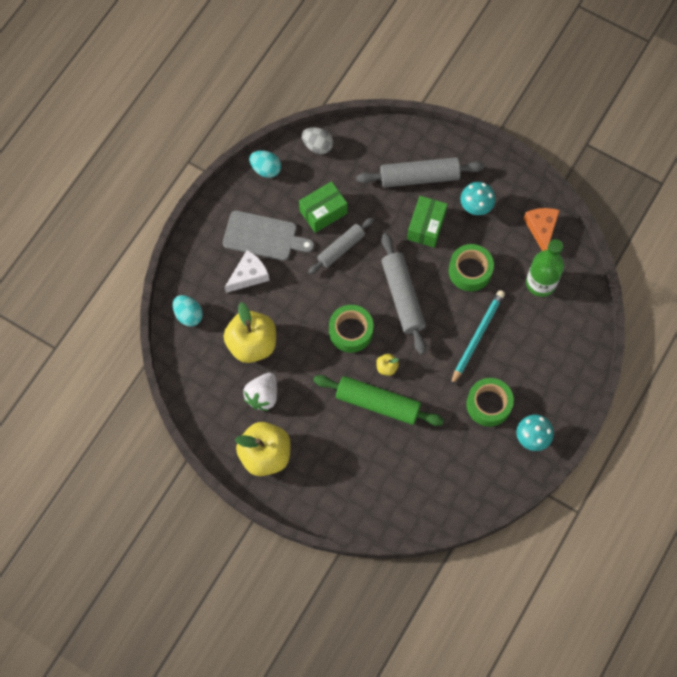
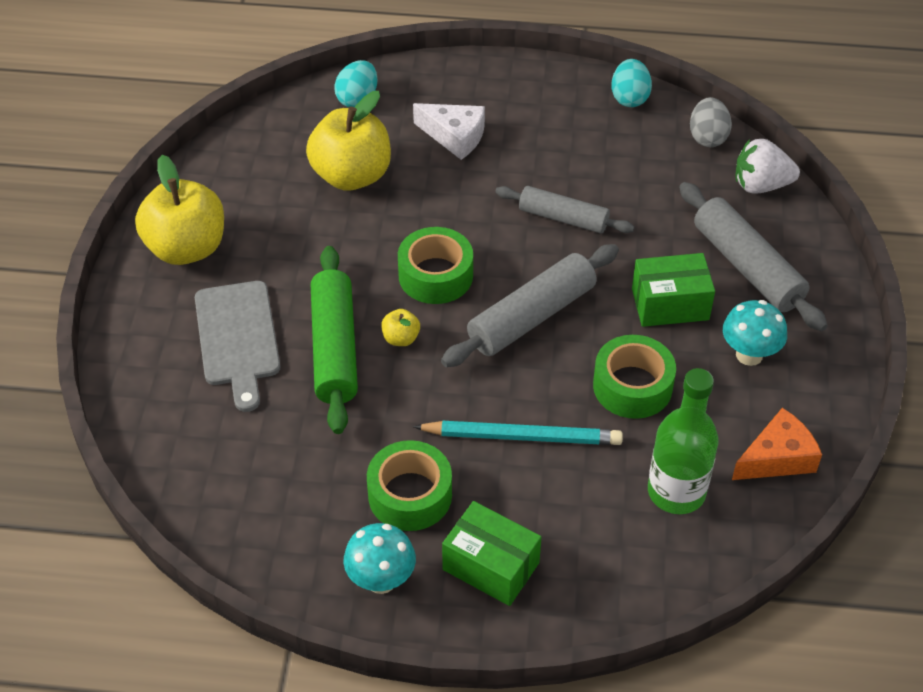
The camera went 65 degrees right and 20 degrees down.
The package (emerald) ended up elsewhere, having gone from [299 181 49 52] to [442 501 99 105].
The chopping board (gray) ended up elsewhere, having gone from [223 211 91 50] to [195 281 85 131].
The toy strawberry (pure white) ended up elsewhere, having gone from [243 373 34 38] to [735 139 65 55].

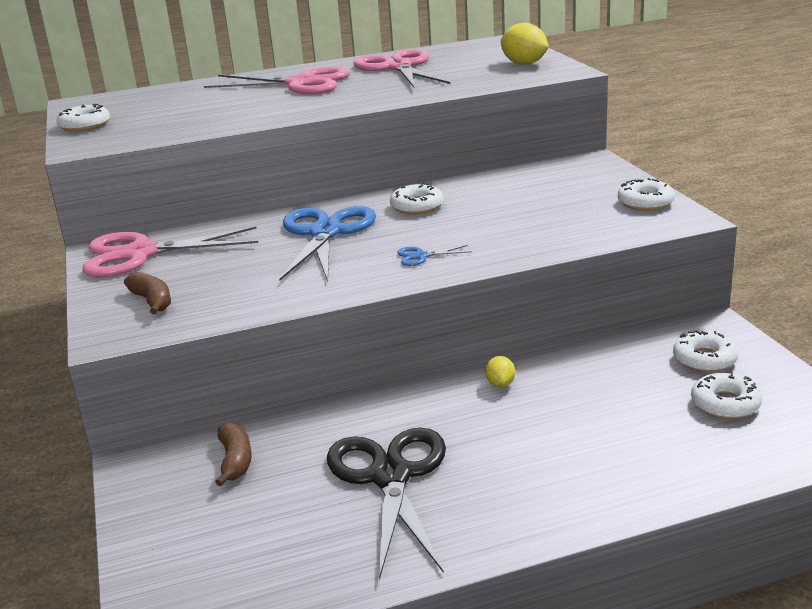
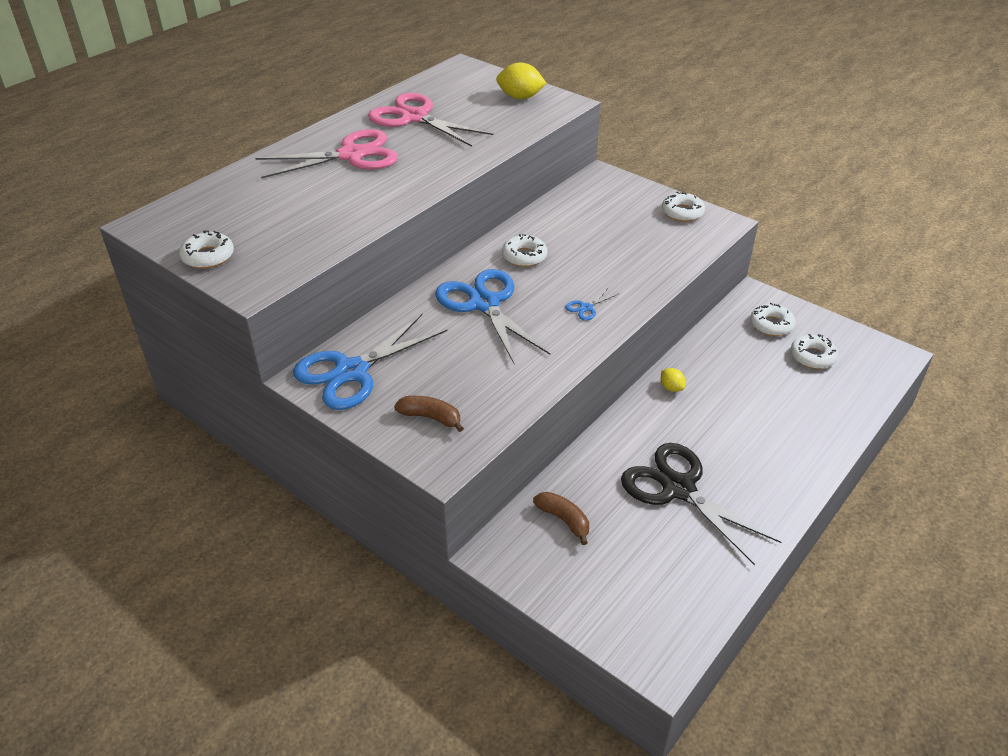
The camera went 35 degrees left and 15 degrees up.
What was the scissors (rosy) at [82 227 176 50] turned into the scissors (royal blue) at [293 314 154 96].

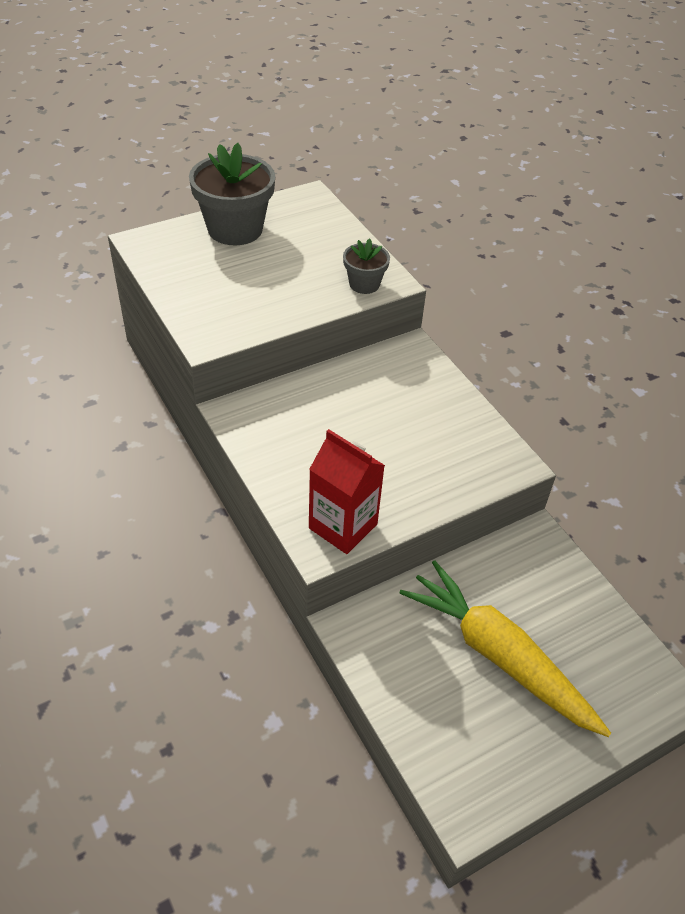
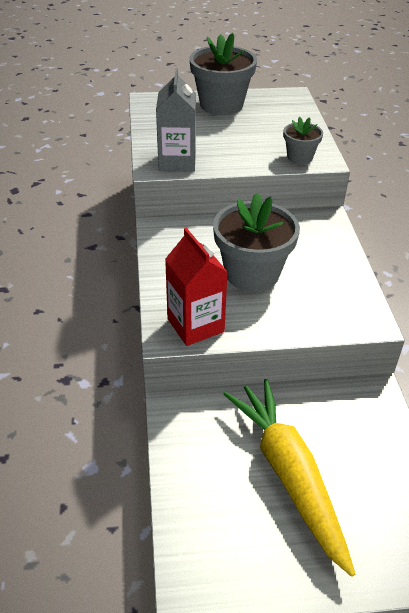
The camera went 25 degrees right and 5 degrees down.
The second view gained the juice carton (gray) at [156 68 40 104].
The second view gained the potted plant (gray) at [213 193 87 99].

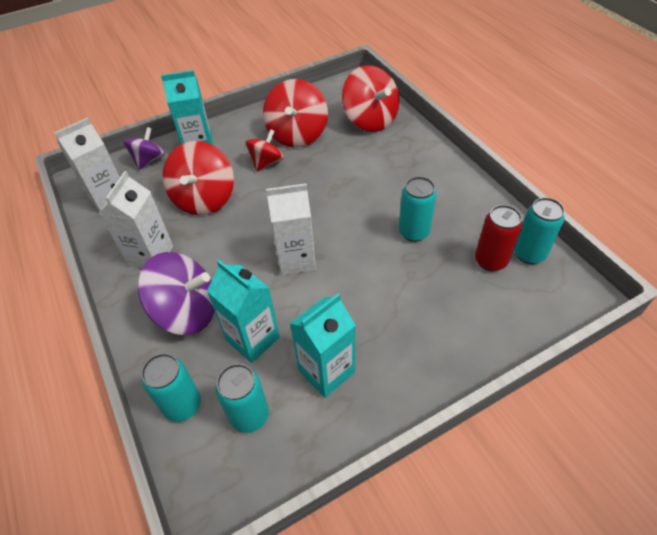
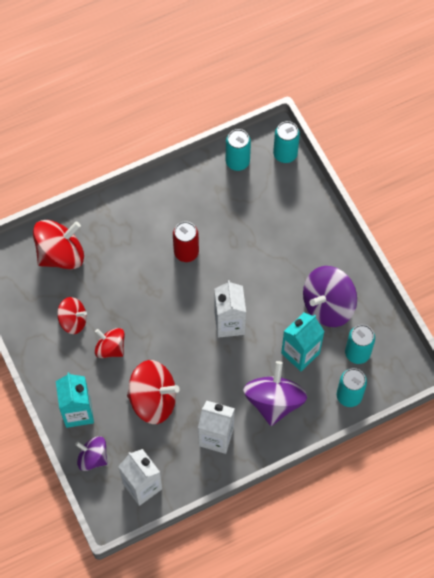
The camera went 90 degrees left and 15 degrees up.
The size of the spinning top (crimson) at [263 79 65 68] changed by a factor of 0.60.
The can (turquoise) ended up elsewhere, having gone from [399 177 38 65] to [273 121 27 42].
The can (crimson) ended up elsewhere, having gone from [475 205 47 67] to [173 221 26 41].
Where the juice carton (turquoise) stood at [290 293 66 105], the spinning top (royal purple) came to stand at [303 266 54 61].

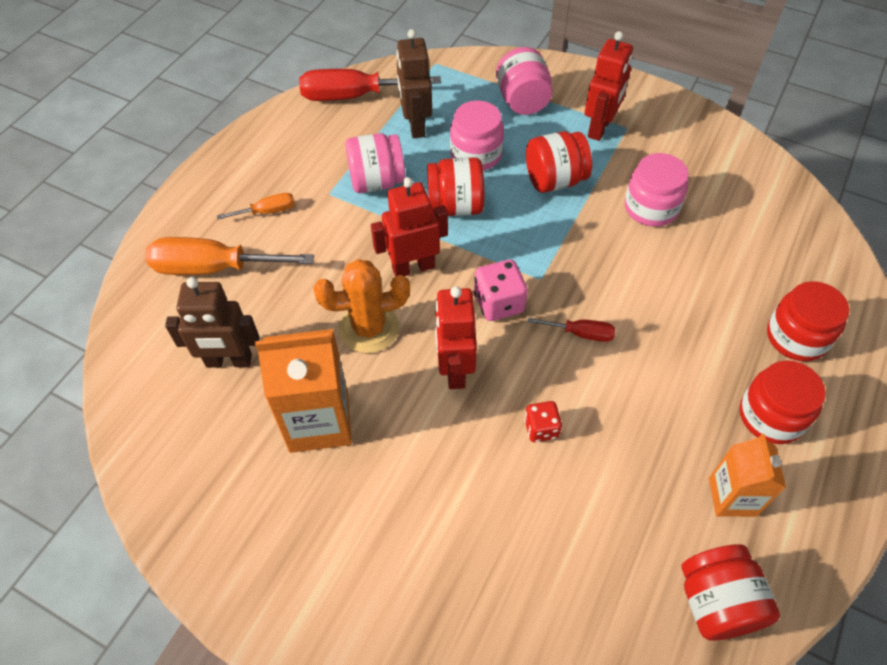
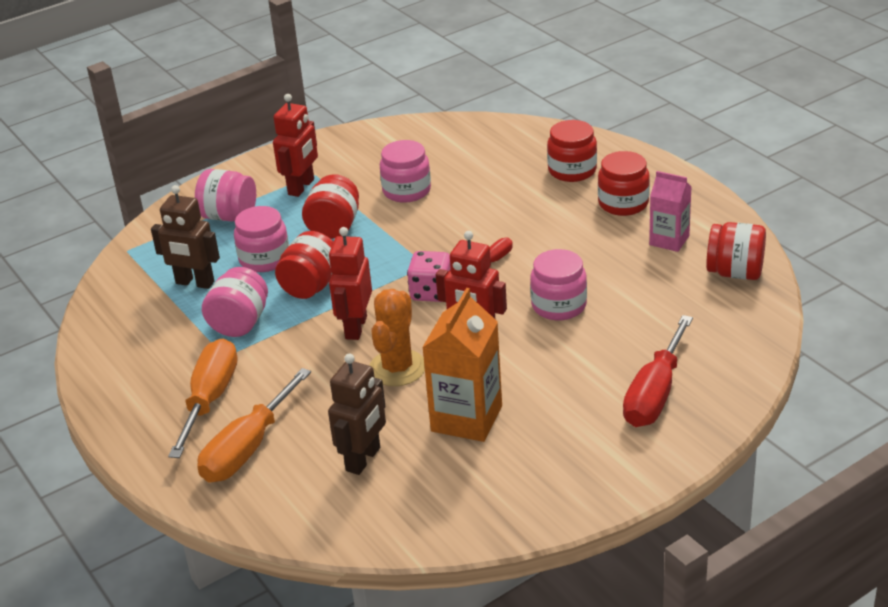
The camera went 60 degrees left and 20 degrees down.
The toy robot (crimson) at [584 31 49 110] ended up facing another way, 60 degrees clockwise from before.
The hand screwdriver (crimson) ended up elsewhere, having gone from [299 69 142 32] to [623 315 70 112].
The size of the hand screwdriver (bright orange) at [217 193 78 27] changed by a factor of 2.02.
Where the game die (crimson) stood at [524 401 38 41], the preserve jar (rosy) came to stand at [530 249 57 71].
What was the juice carton (bright orange) at [709 434 77 83] turned into the juice carton (rosy) at [649 171 43 81].

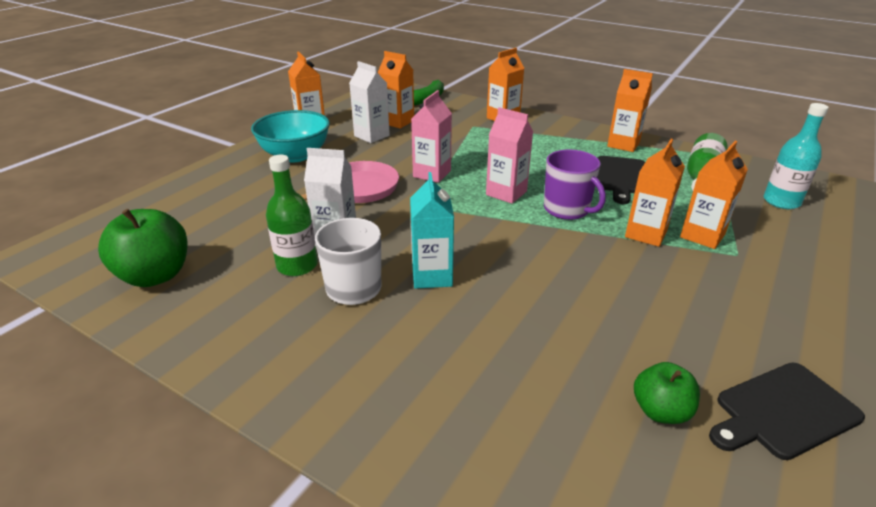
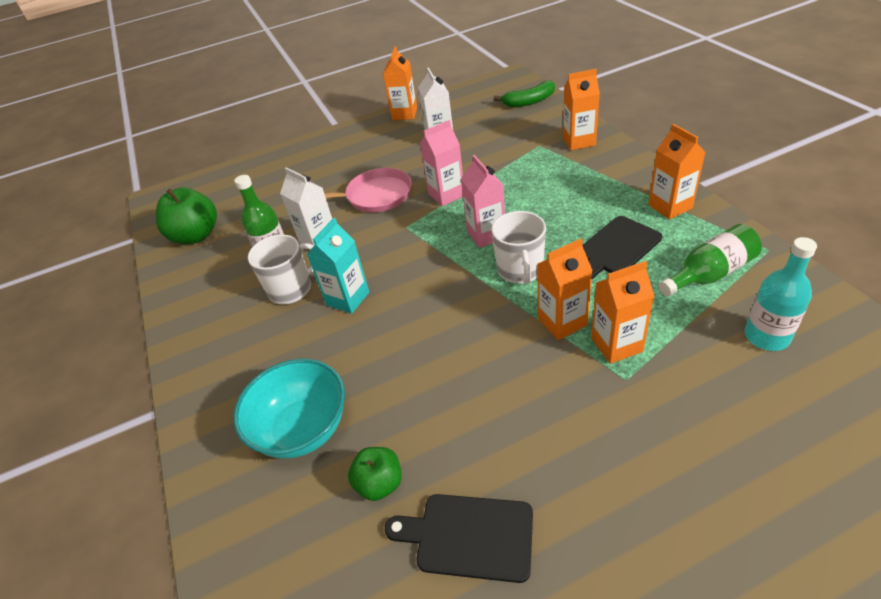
The camera went 40 degrees right and 10 degrees up.
The second view lost the juice carton (bright orange) at [378 51 36 78].
The serving bowl (turquoise) ended up elsewhere, having gone from [251 110 79 52] to [233 359 112 100].
What was the coffee mug (royal purple) at [544 149 62 71] turned into the coffee mug (pure white) at [491 211 55 74].

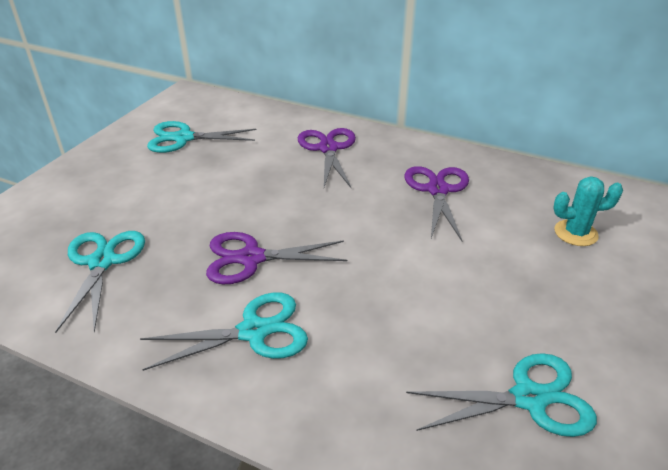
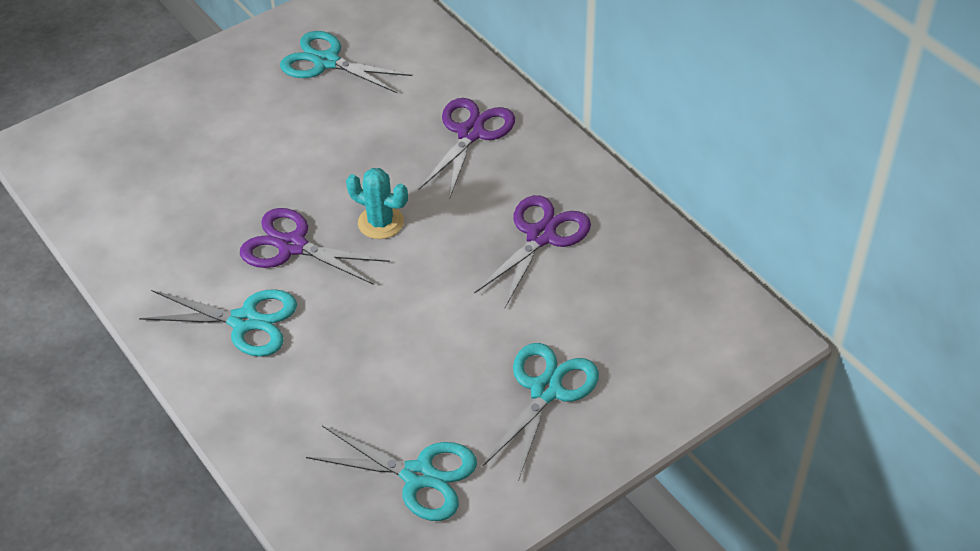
The camera went 30 degrees right and 10 degrees up.
The cactus (turquoise) ended up elsewhere, having gone from [553 177 70 69] to [346 168 62 71].
The scissors (turquoise) ended up elsewhere, having gone from [55 231 90 102] to [483 343 116 139].

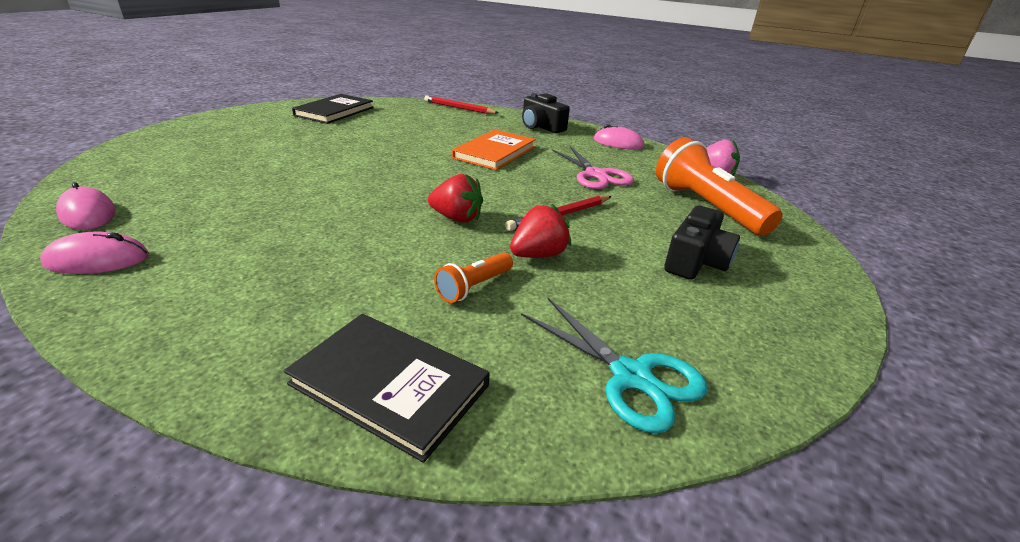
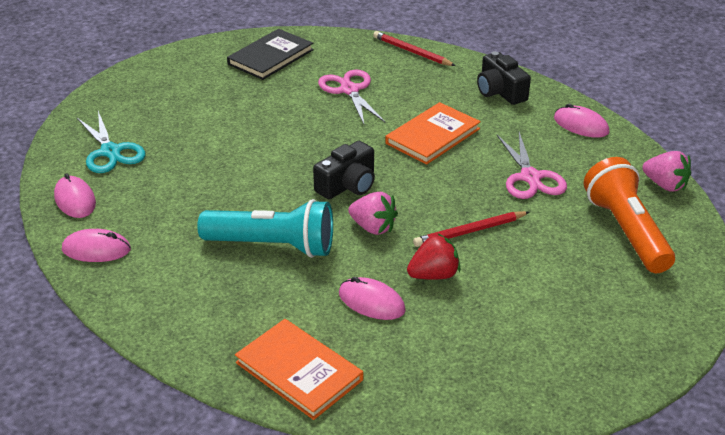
The camera went 15 degrees right and 5 degrees up.
What was the toy strawberry (crimson) at [428 174 55 49] turned into the toy strawberry (rosy) at [348 192 50 43].
The camera (jet-black) ended up elsewhere, having gone from [664 205 76 75] to [313 141 62 58].
Where the pocket torch (bright orange) stood at [434 253 79 50], the mouse (rosy) came to stand at [339 277 67 43].
The scissors (turquoise) ended up elsewhere, having gone from [521 298 187 136] to [77 111 68 62].
What was the hardback (jet-black) at [284 314 206 149] turned into the hardback (bright orange) at [235 319 128 101].
The second view gained the scissors (rosy) at [318 70 67 54].
The second view gained the pocket torch (turquoise) at [197 199 136 59].

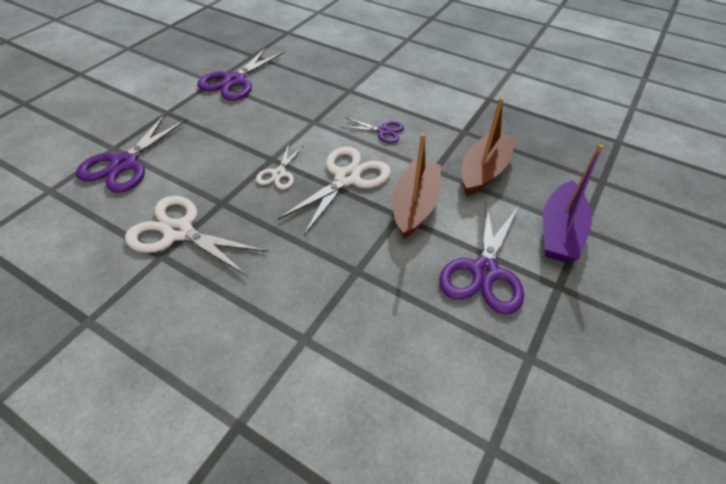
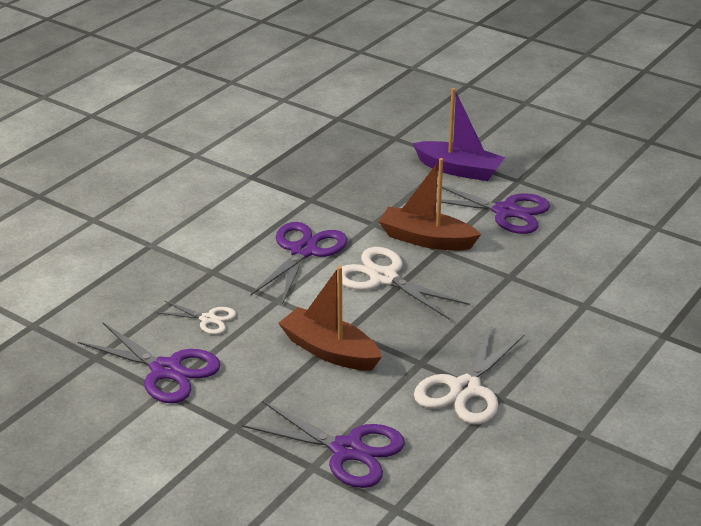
The camera went 85 degrees left and 15 degrees down.
The boat (dark brown) ended up elsewhere, having gone from [461 97 55 99] to [278 266 104 104].
The size of the scissors (royal purple) at [343 117 61 26] changed by a factor of 1.81.
The scissors (pure white) ended up elsewhere, having gone from [256 144 47 46] to [156 301 80 33].

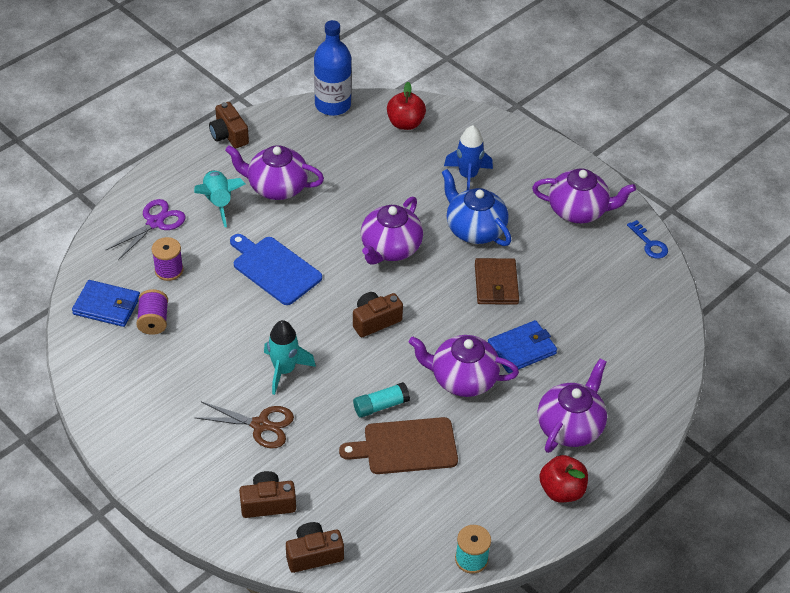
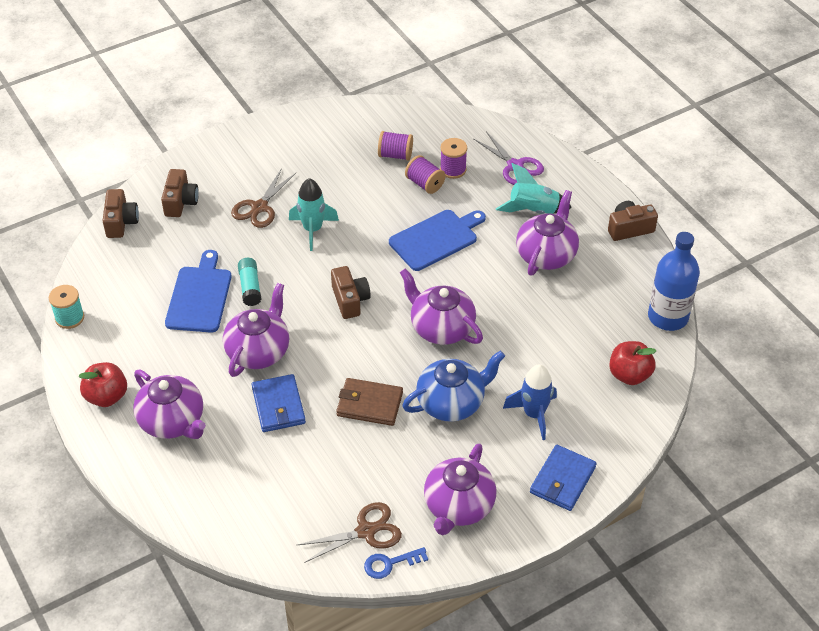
The camera went 105 degrees right and 0 degrees up.
The billfold (royal blue) ended up elsewhere, having gone from [72 280 68 47] to [530 445 66 66].
What was the chopping board (dark brown) at [339 417 119 57] turned into the chopping board (royal blue) at [165 250 67 83].
The second view gained the reel of thread (royal purple) at [405 155 41 39].
The second view gained the scissors (dark brown) at [297 502 105 61].

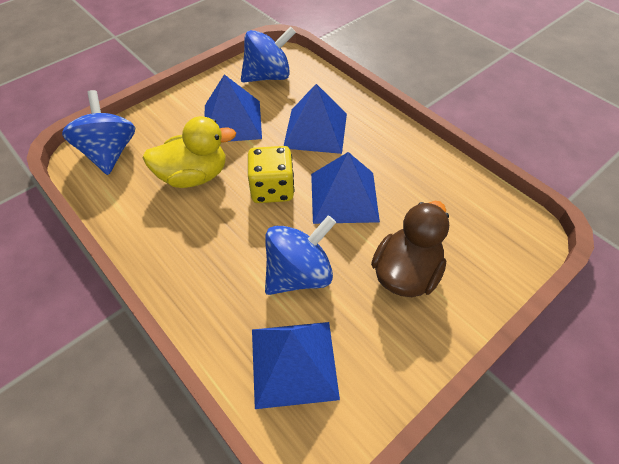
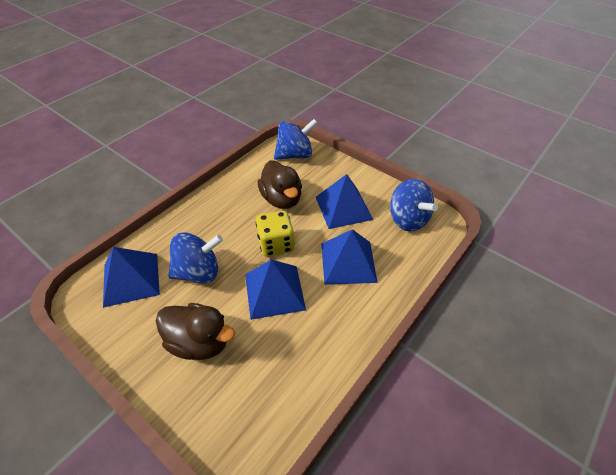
The camera went 80 degrees right and 5 degrees down.
What was the rubber duck (yellow) at [143 116 93 72] turned into the rubber duck (dark brown) at [257 160 45 49].
The spinning top (royal blue) at [265 215 71 80] ended up facing another way, 60 degrees counterclockwise from before.

